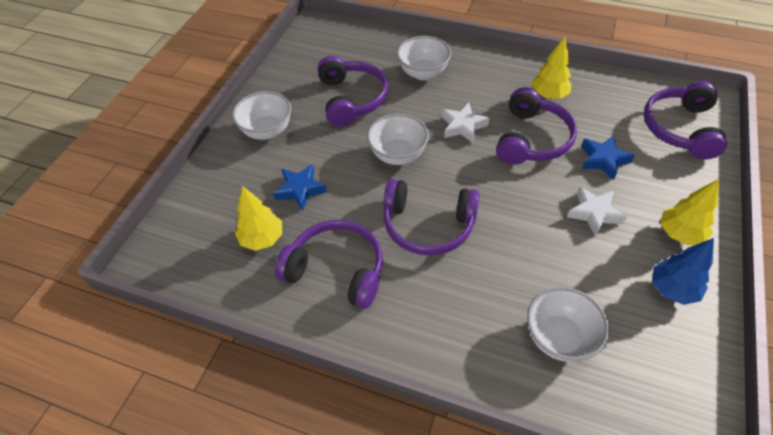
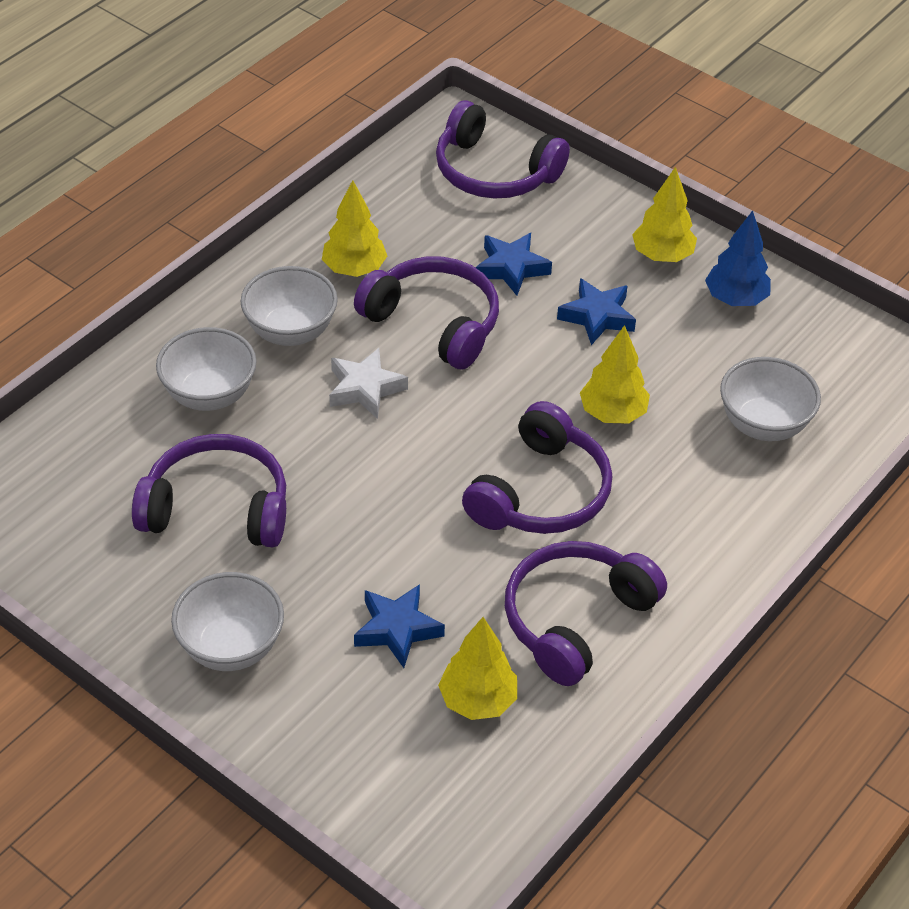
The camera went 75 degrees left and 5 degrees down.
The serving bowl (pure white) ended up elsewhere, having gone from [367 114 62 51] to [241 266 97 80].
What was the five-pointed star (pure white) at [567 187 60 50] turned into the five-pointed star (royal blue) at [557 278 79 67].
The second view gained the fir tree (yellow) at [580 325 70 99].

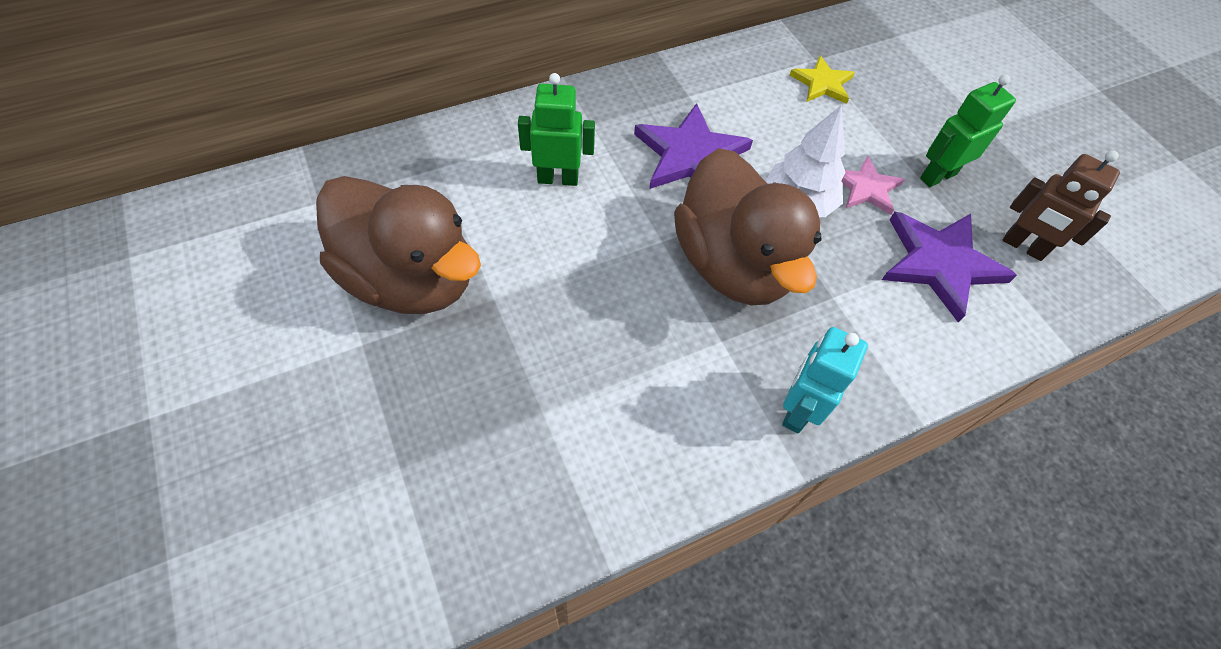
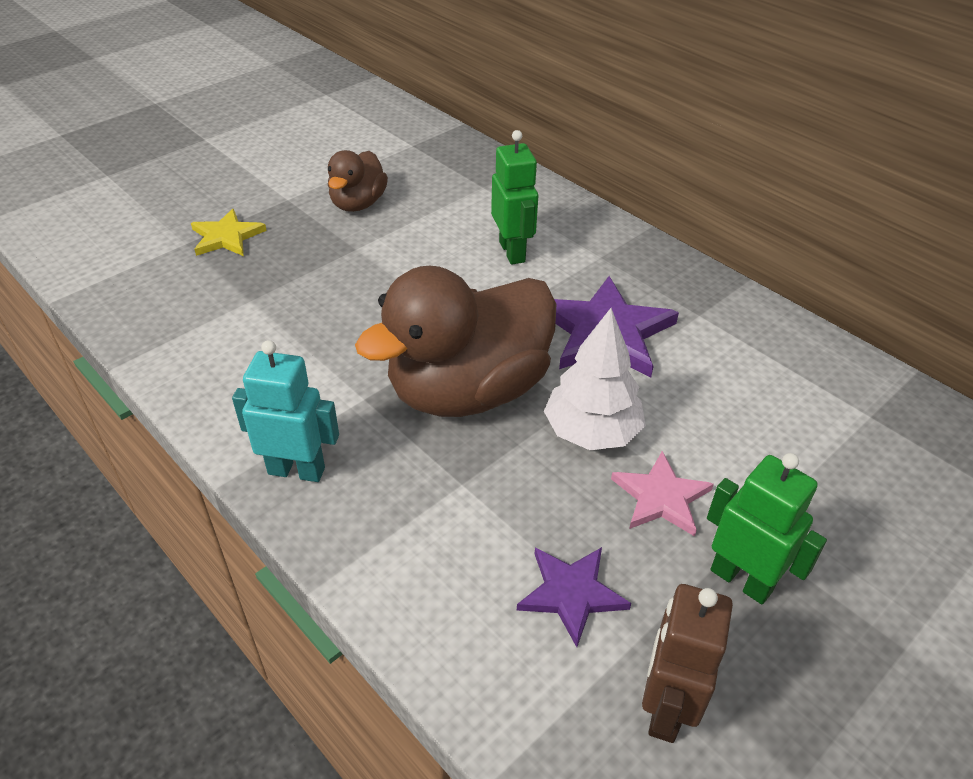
The camera went 75 degrees right and 15 degrees down.
The five-pointed star (yellow) ended up elsewhere, having gone from [790 56 65 48] to [191 209 76 47].
The size of the rubber duck (dark brown) at [316 176 165 138] changed by a factor of 0.52.
The size of the five-pointed star (royal purple) at [882 212 135 110] changed by a factor of 0.60.

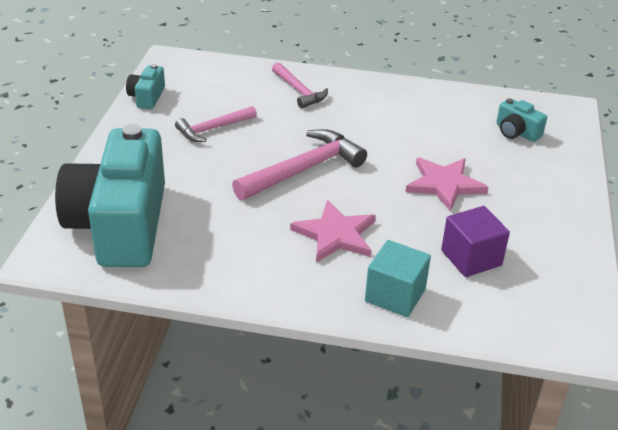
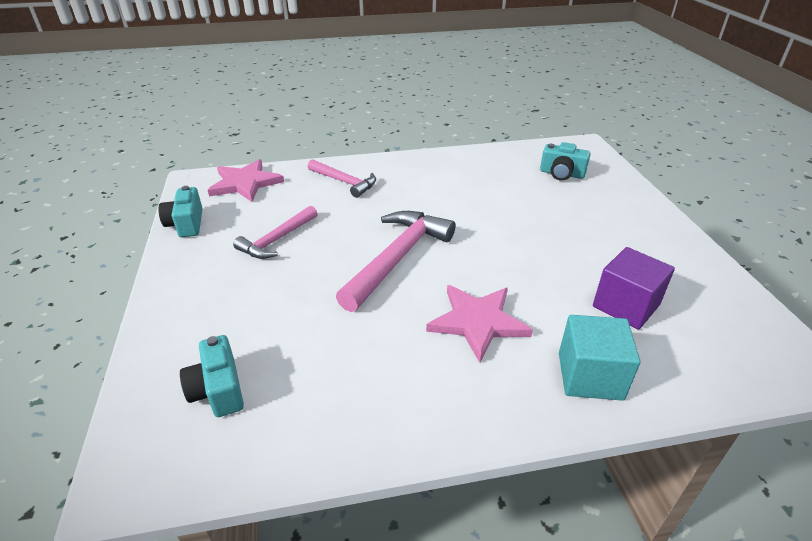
The camera went 20 degrees left and 0 degrees up.
The size of the camera (turquoise) at [55 124 110 143] changed by a factor of 0.40.
The five-pointed star (rosy) ended up elsewhere, having gone from [406 157 83 55] to [208 159 76 43].

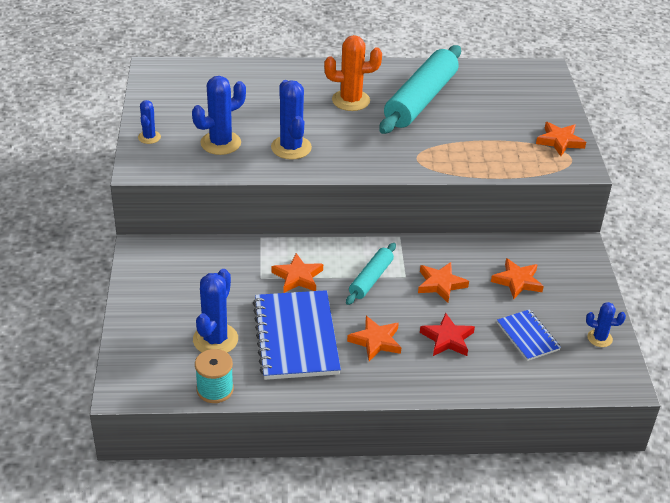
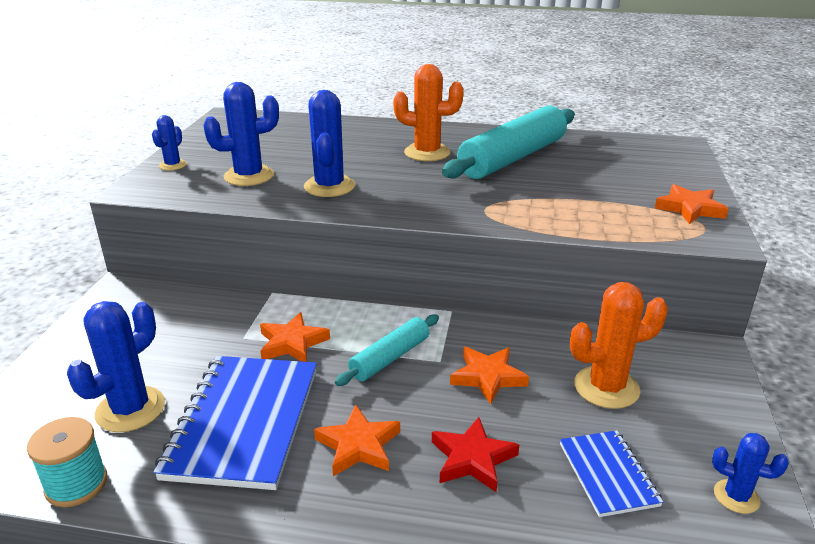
The camera went 15 degrees right and 10 degrees down.
Where the five-pointed star (bright orange) stood at [491 258 53 41], the cactus (bright orange) came to stand at [570 282 98 127].

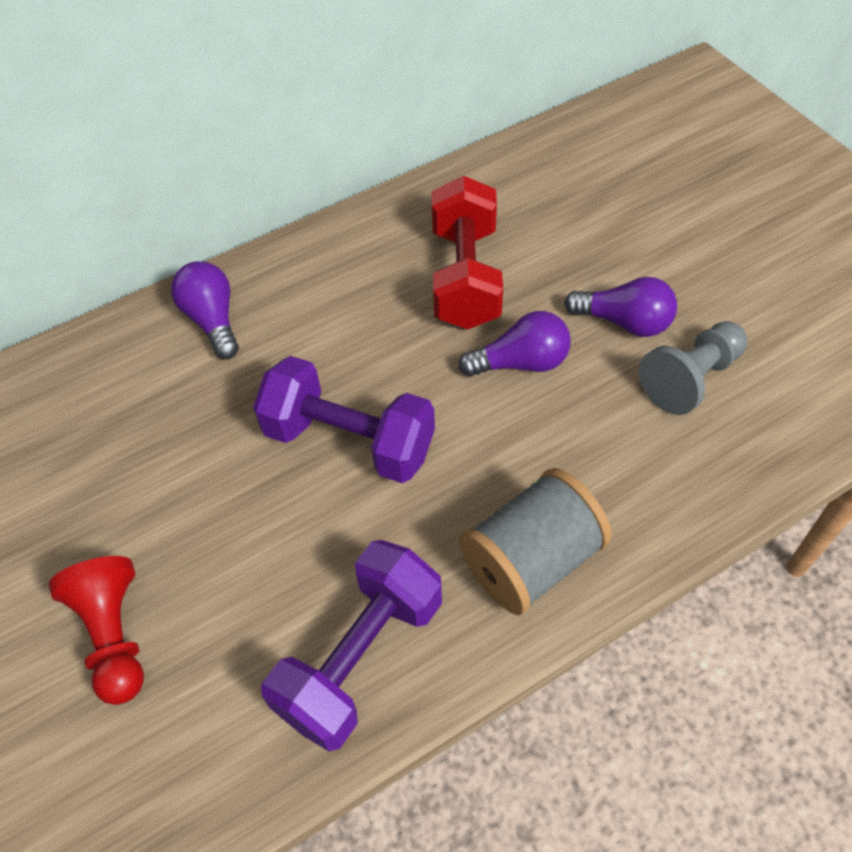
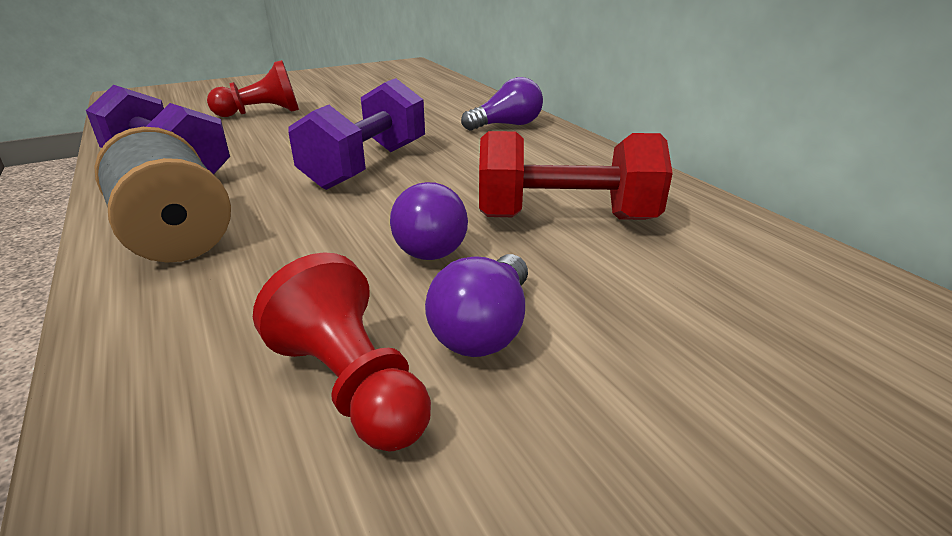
The camera went 90 degrees right and 25 degrees down.
What was the chess pawn (gray) at [639 321 108 94] turned into the chess pawn (crimson) at [253 252 178 200].

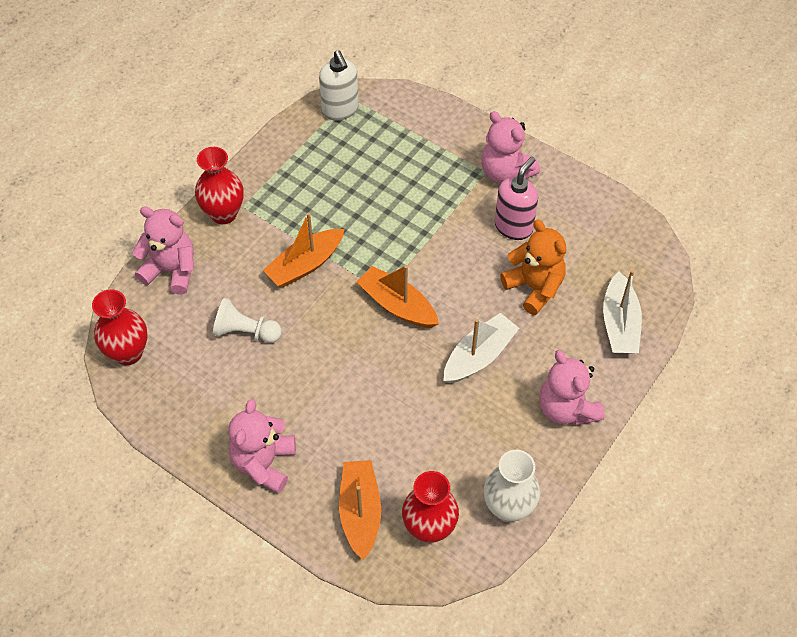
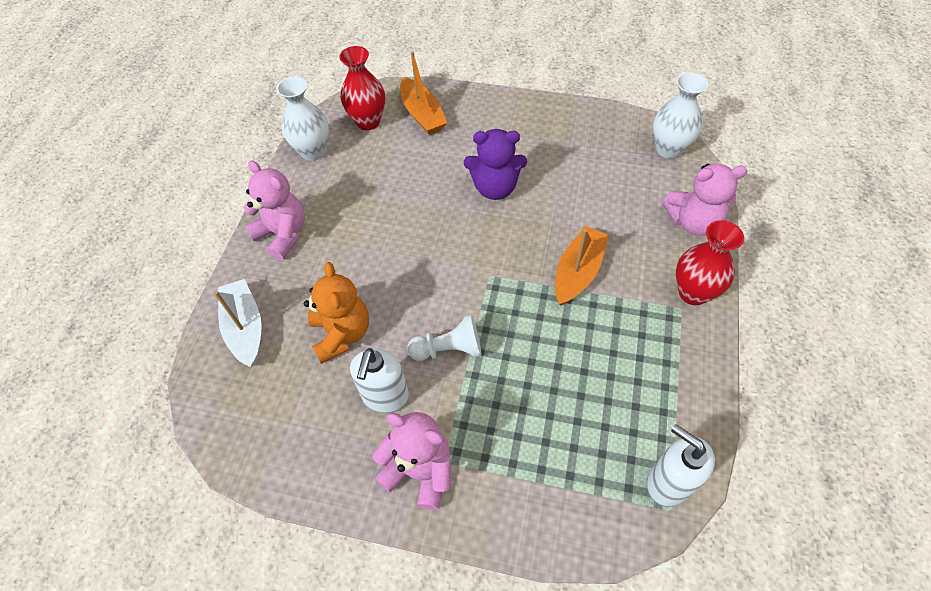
The camera went 160 degrees right and 0 degrees up.
What was the pump bottle (rosy) at [495 157 43 83] turned into the pump bottle (pure white) at [350 348 59 65].
The teddy (bright orange) at [500 220 66 95] ended up facing another way, 135 degrees counterclockwise from before.
The second view lost the boat (bright orange) at [356 265 83 63].
What was the tall vase (crimson) at [92 289 56 76] turned into the tall vase (pure white) at [653 72 55 87].
The chess pawn (pure white) ended up elsewhere, having gone from [213 298 69 45] to [407 314 75 47].
The second view lost the boat (pure white) at [443 313 76 70].
The second view lost the teddy (rosy) at [228 399 68 94].
The second view gained the teddy (royal purple) at [464 129 63 71].

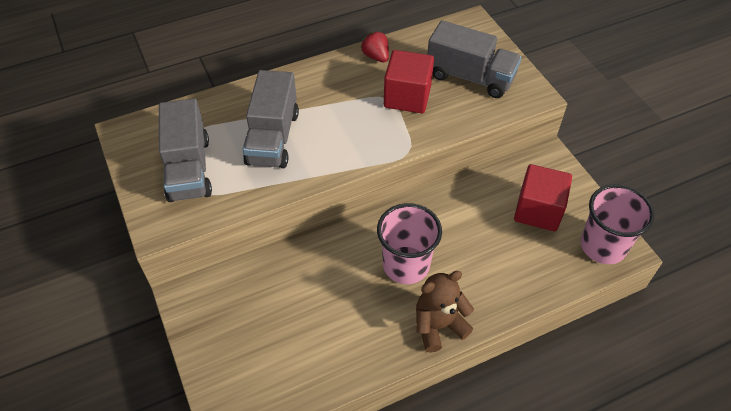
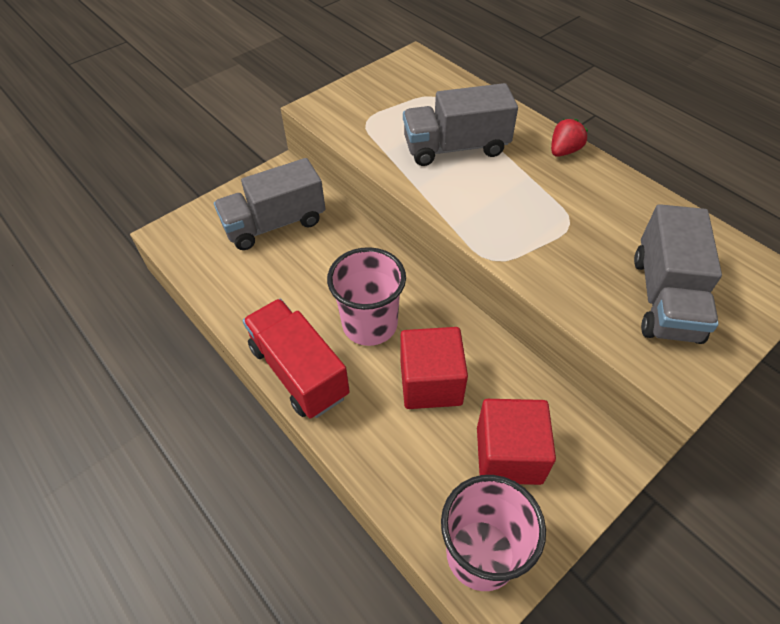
The camera went 75 degrees right and 0 degrees up.
The toy strawberry (crimson) ended up elsewhere, having gone from [361 32 28 30] to [551 119 37 38].
The cube (crimson) ended up elsewhere, having gone from [384 50 50 63] to [400 327 68 82].
The truck (gray) ended up elsewhere, having gone from [159 98 53 104] to [214 158 111 92].
Where the teddy (dark brown) stood at [416 271 58 82], the truck (crimson) came to stand at [243 299 107 120].

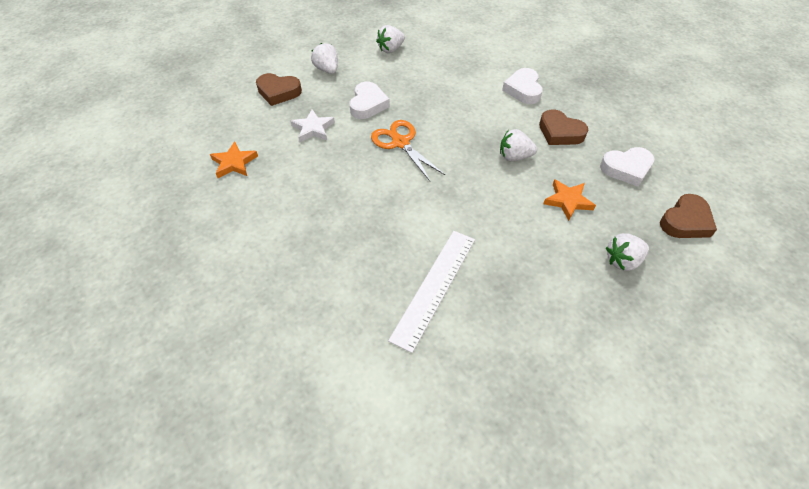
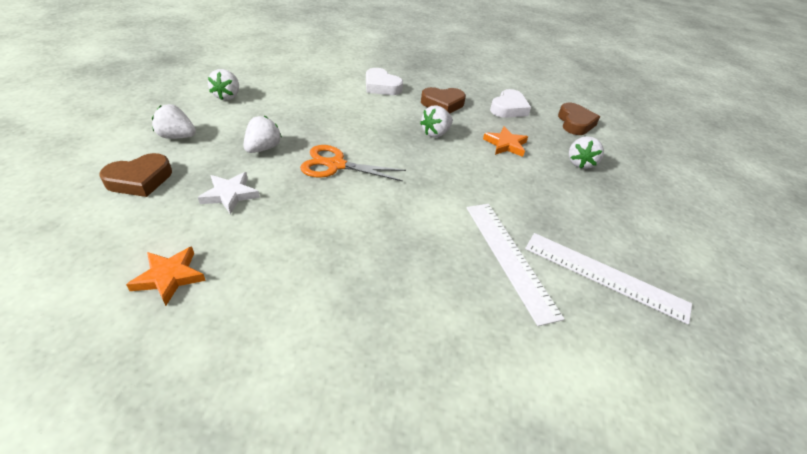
The camera went 50 degrees left and 10 degrees down.
Where the heart (pure white) stood at [350 82 40 37], the toy strawberry (pure white) came to stand at [243 116 39 37].
The second view gained the ruler (pure white) at [525 233 167 91].

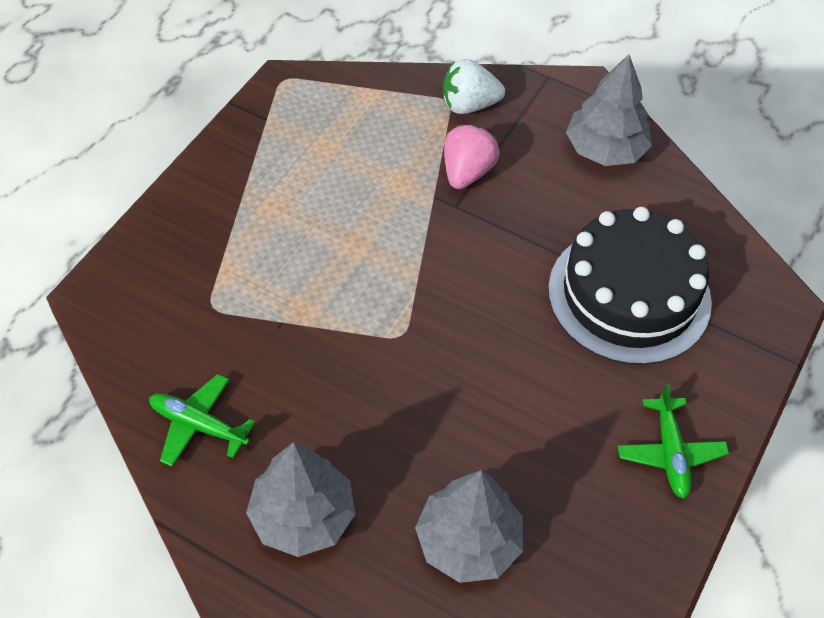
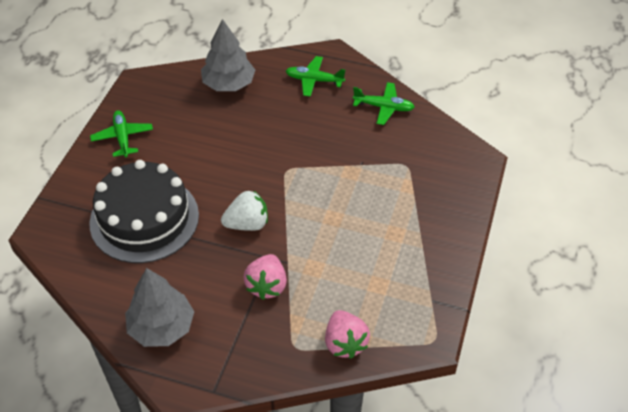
The camera went 170 degrees right and 5 degrees down.
The toy strawberry (pure white) ended up elsewhere, having gone from [443 59 62 55] to [221 190 47 41].
Where the fir tree (gray) stood at [246 442 109 115], the toy plane (emerald) came to stand at [286 56 59 41].
The second view gained the toy strawberry (rosy) at [325 310 45 49].

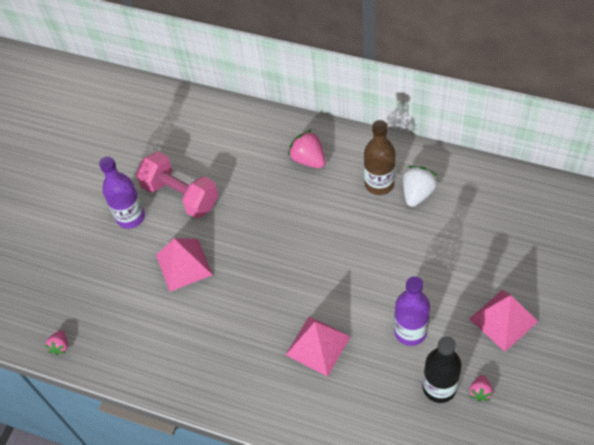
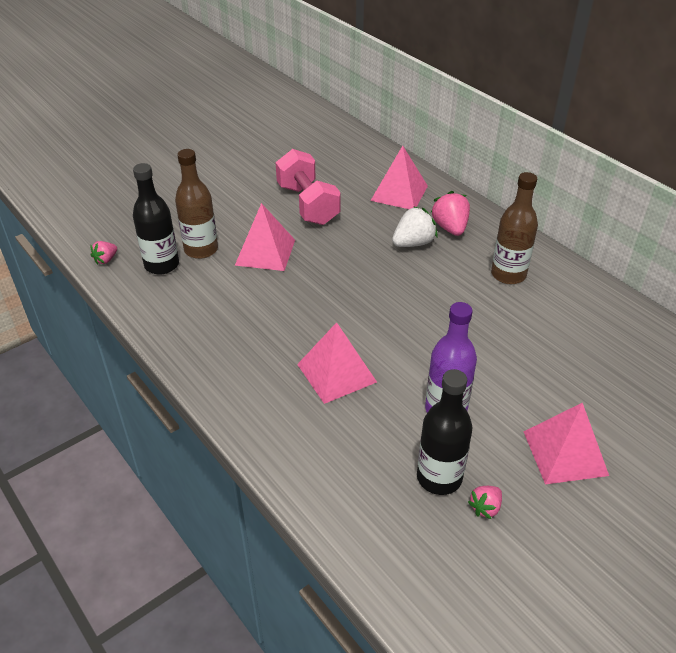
The camera went 25 degrees right and 15 degrees down.
The second view lost the flask (royal purple) at [99 156 46 73].
The toy strawberry (pure white) ended up elsewhere, having gone from [403 166 35 41] to [392 206 46 41].
The second view gained the pyramid (rosy) at [370 146 58 63].
The second view gained the flask (dark brown) at [175 149 43 110].
The second view gained the flask (jet-black) at [133 163 46 112].

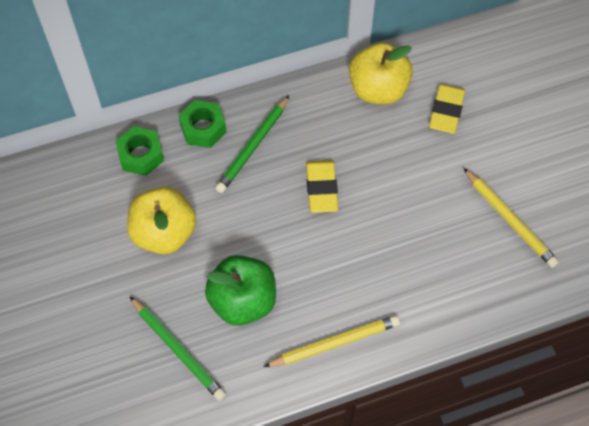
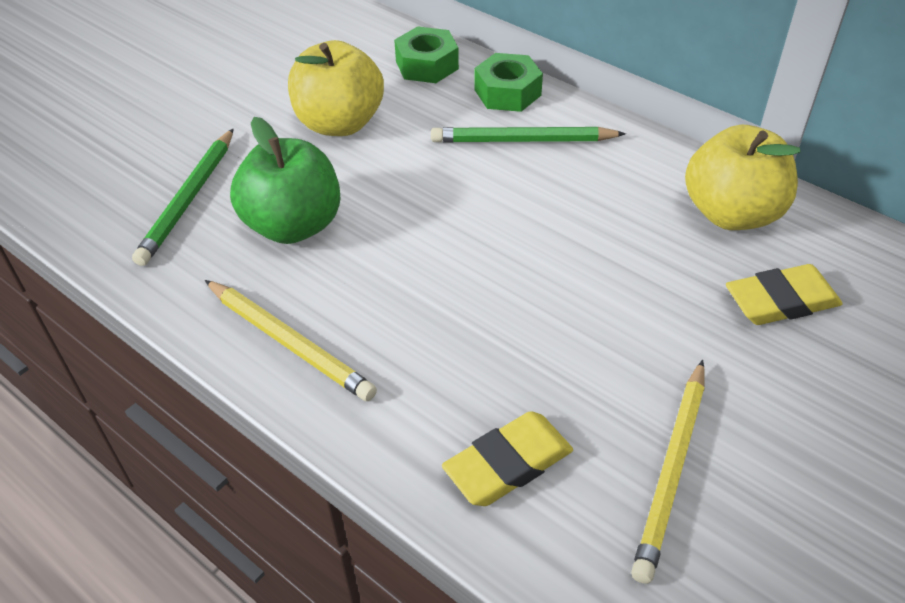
The camera went 60 degrees right and 15 degrees down.
The gum eraser (yellow) ended up elsewhere, having gone from [306 160 32 53] to [442 411 131 95].

